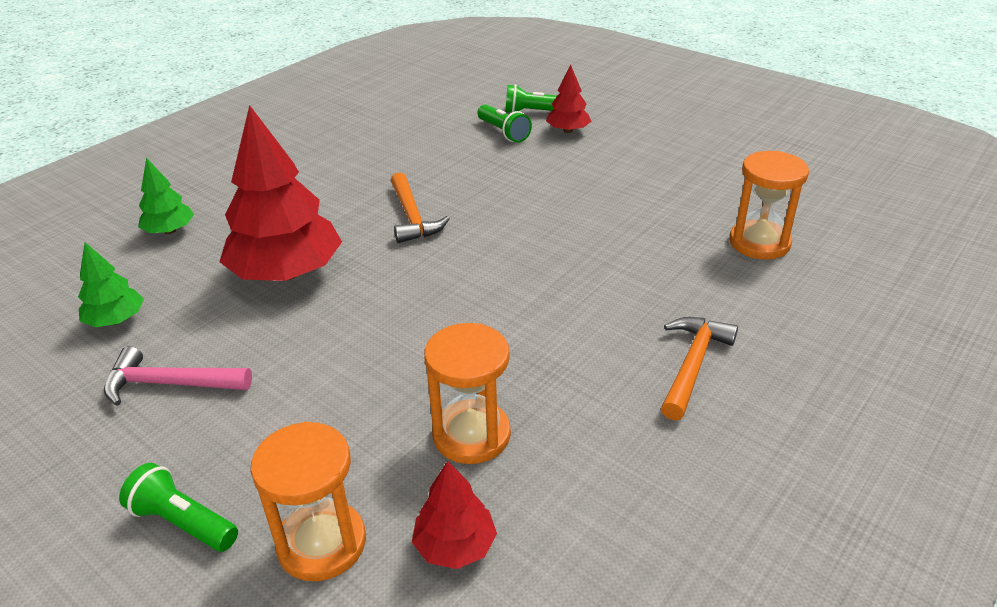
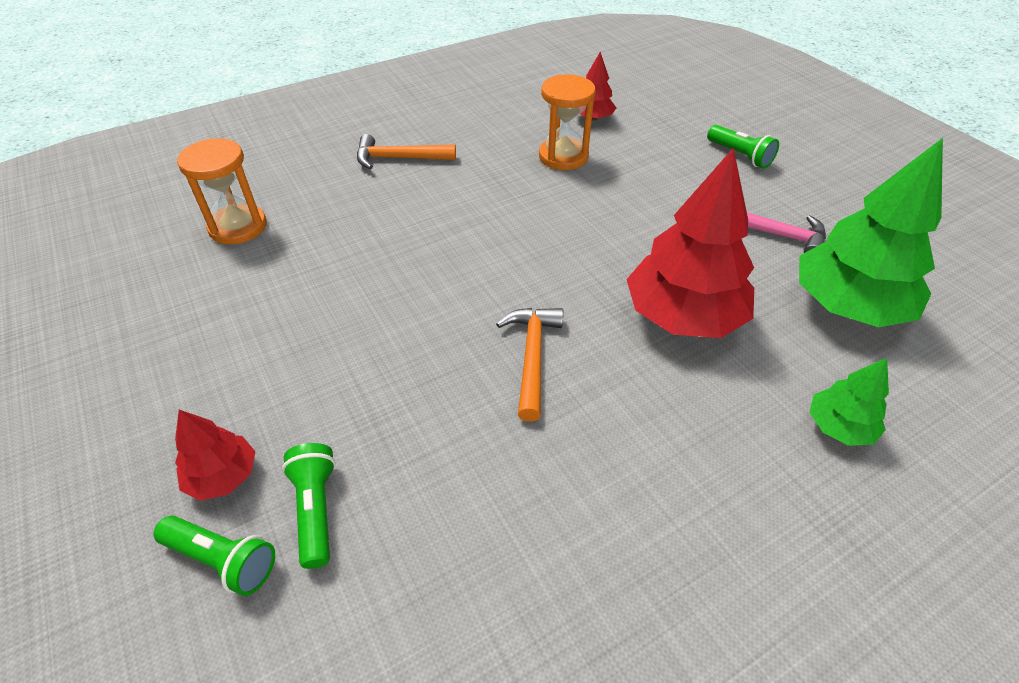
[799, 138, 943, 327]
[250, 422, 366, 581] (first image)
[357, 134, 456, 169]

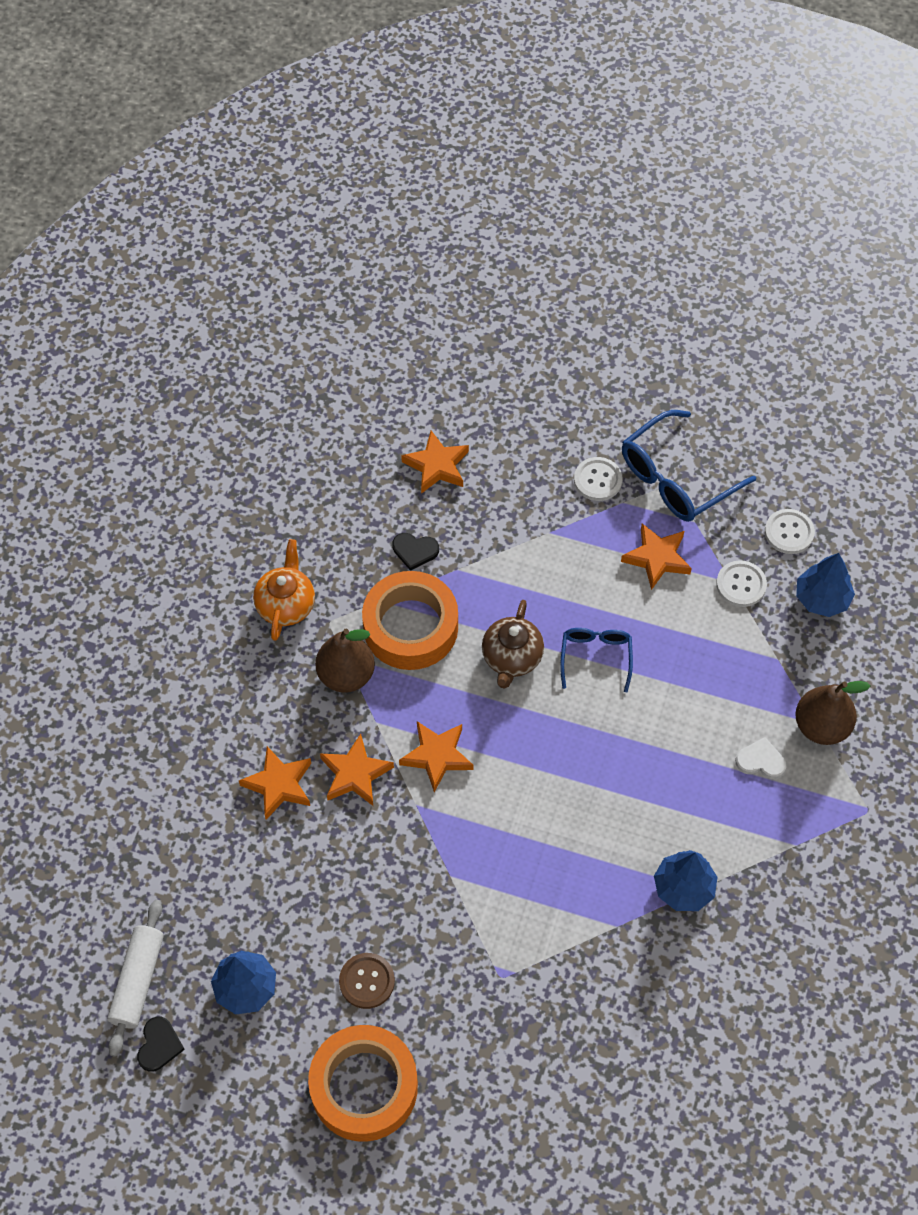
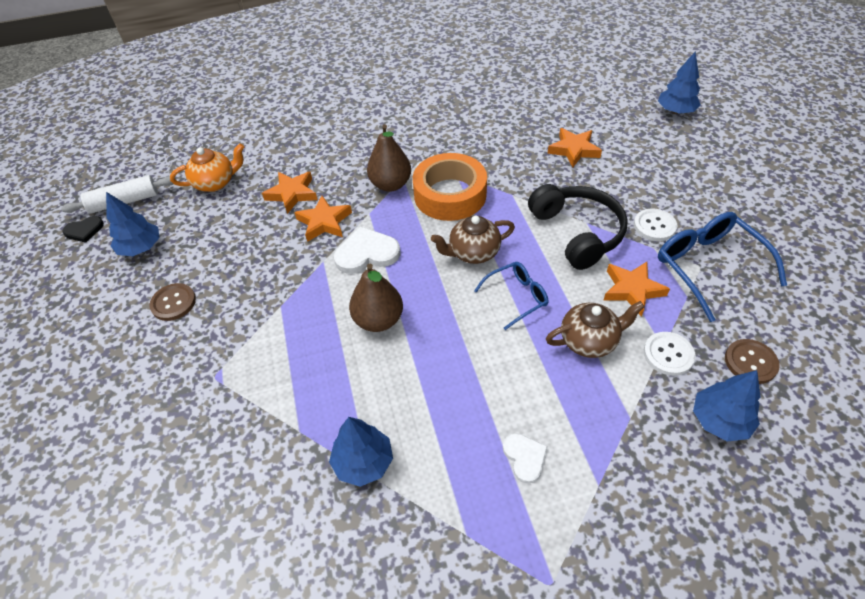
[170, 143, 244, 192]
[308, 1025, 418, 1142] (first image)
[392, 533, 439, 571] (first image)
[334, 226, 400, 274]
[658, 212, 787, 322]
[725, 339, 780, 384]
[349, 264, 403, 332]
[528, 184, 628, 270]
[546, 301, 645, 358]
[658, 52, 701, 114]

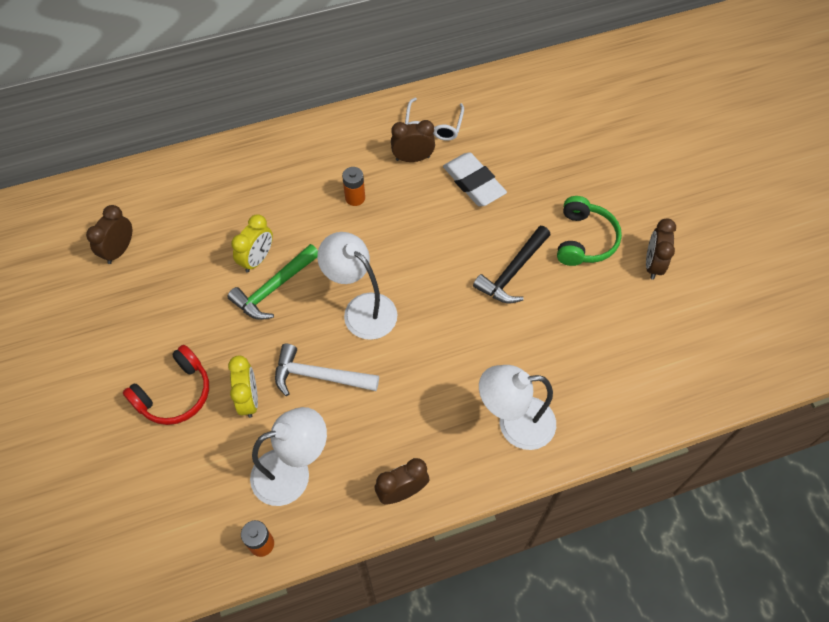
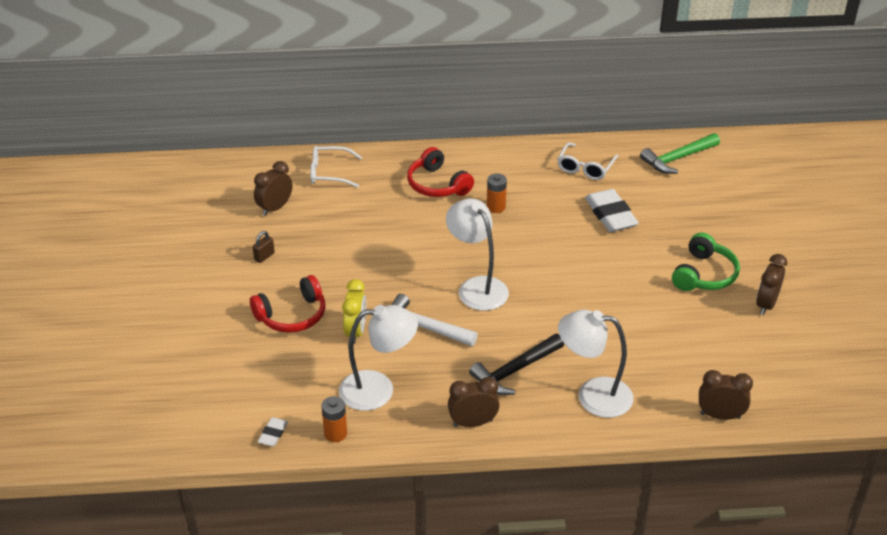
[640, 133, 720, 174]
[231, 214, 273, 273] (first image)
[699, 370, 753, 420]
[469, 334, 564, 395]
[253, 231, 275, 263]
[258, 417, 288, 446]
[310, 146, 362, 188]
[407, 147, 474, 197]

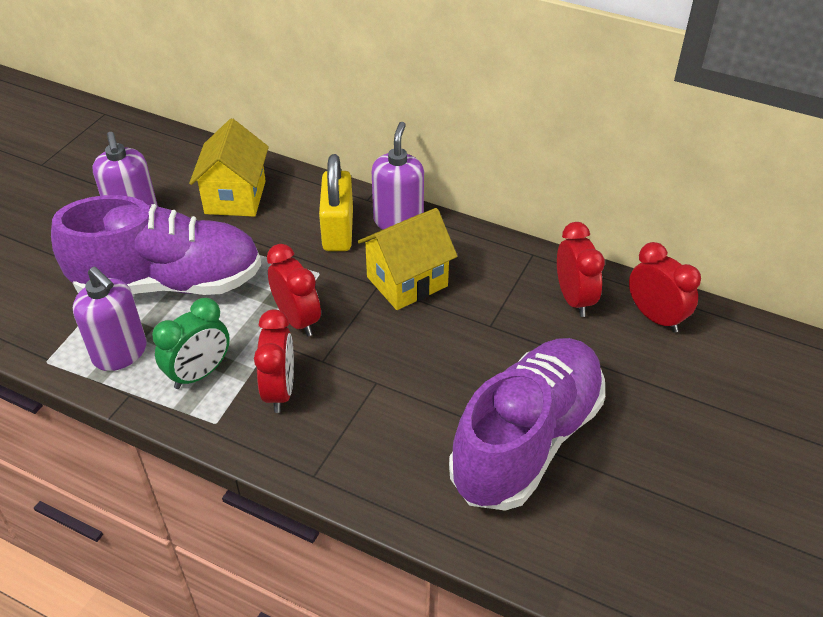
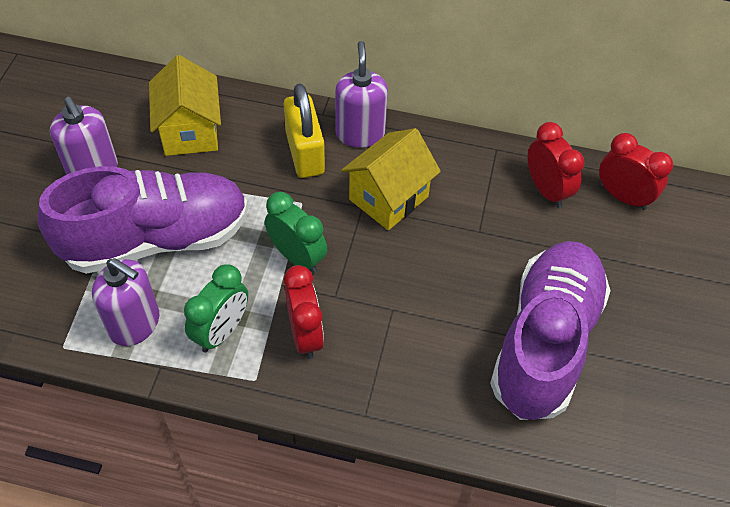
[265, 192, 327, 273]

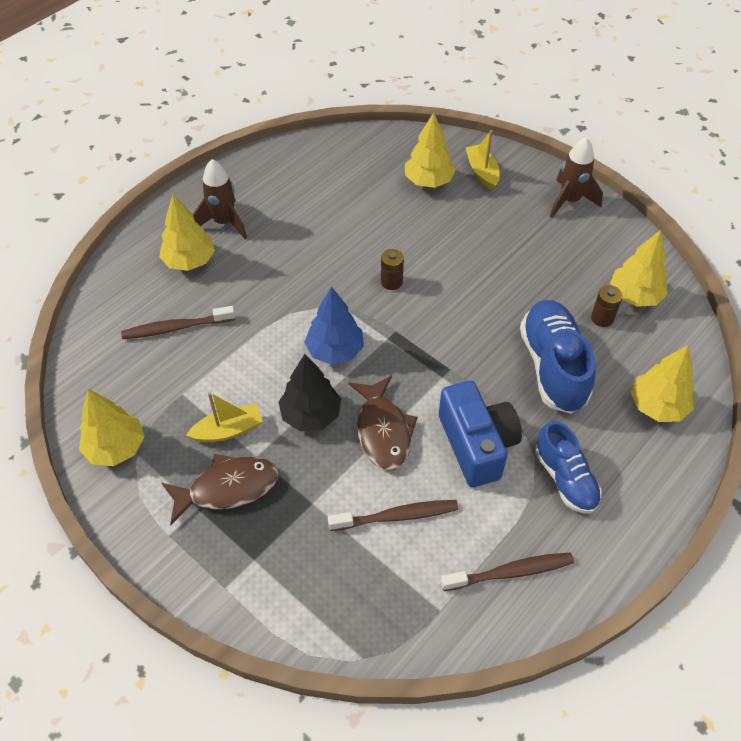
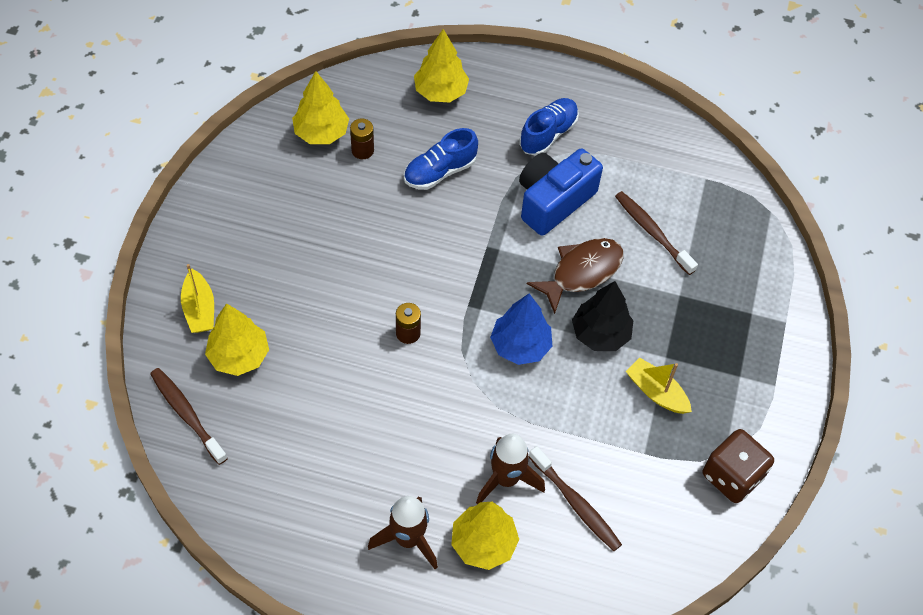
[703, 429, 774, 503]
[162, 454, 278, 525] (first image)
[150, 368, 228, 465]
[181, 264, 214, 333]
[404, 128, 478, 190]
[476, 434, 545, 504]

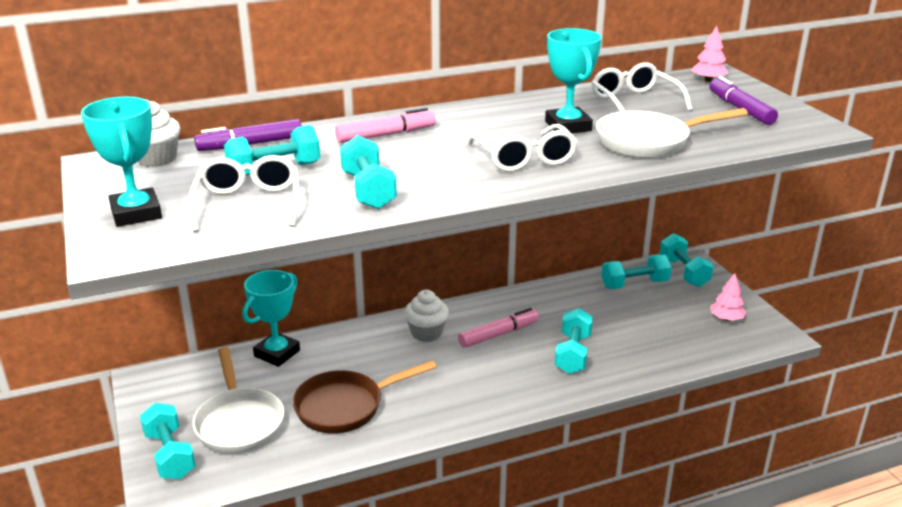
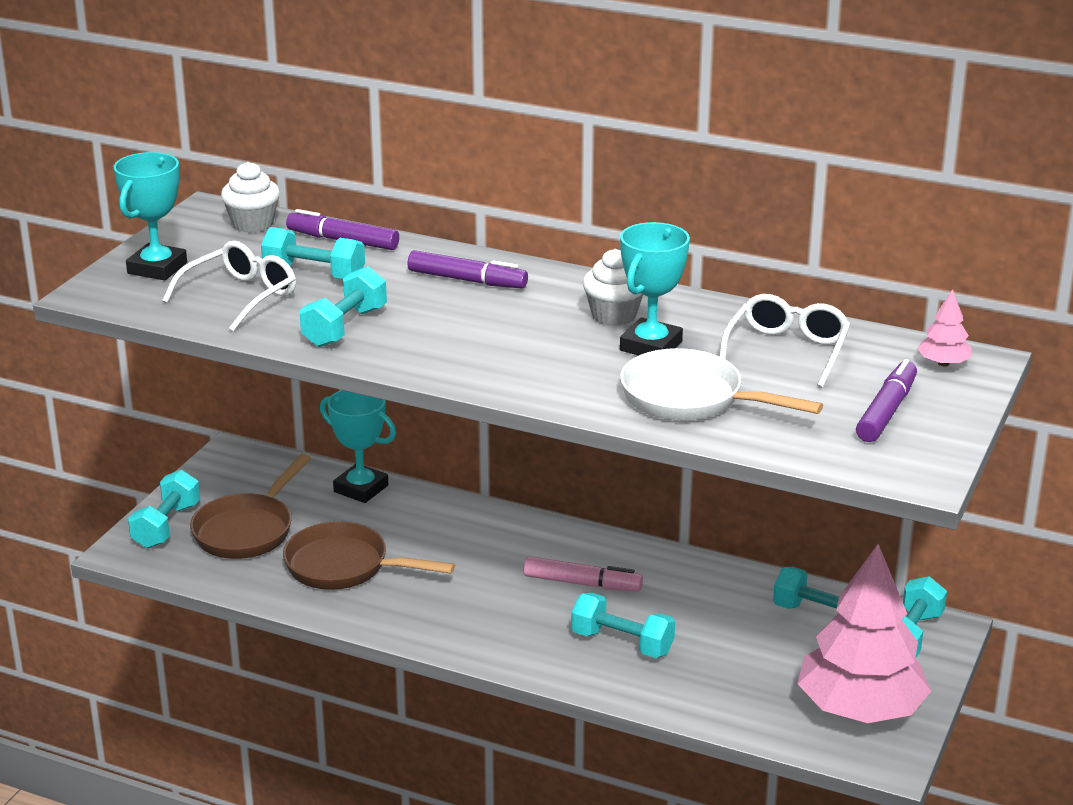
[190, 454, 311, 559]
[320, 390, 396, 503]
[407, 250, 528, 289]
[583, 249, 643, 326]
[468, 124, 578, 172] (first image)
[571, 593, 675, 658]
[798, 544, 931, 723]

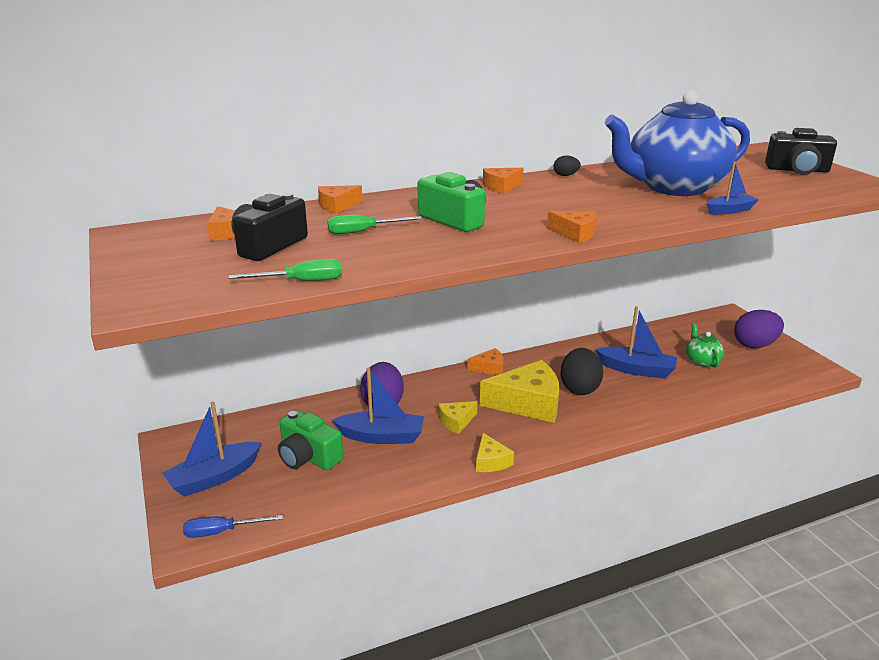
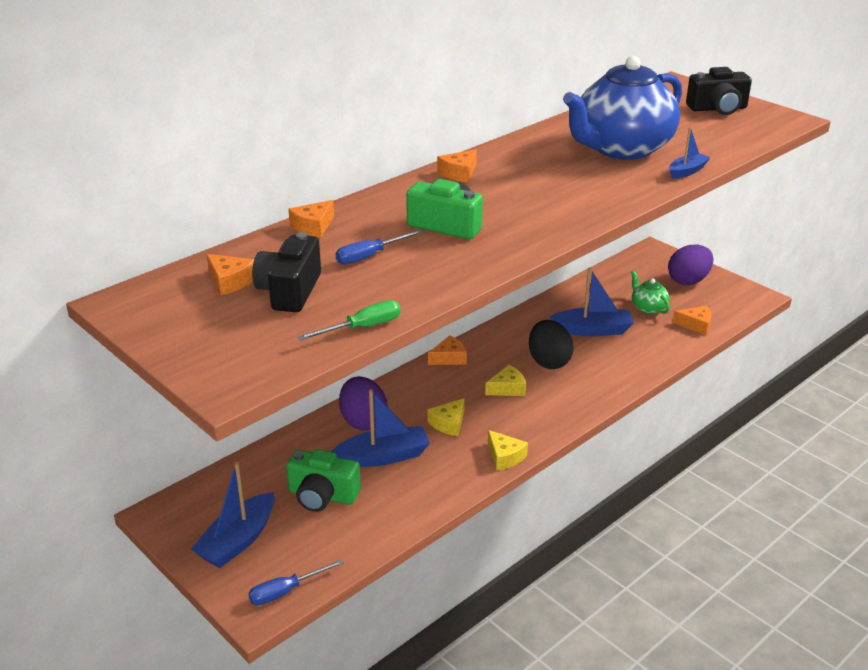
[336, 229, 423, 265]
[485, 365, 526, 396]
[672, 306, 711, 335]
[553, 155, 581, 176] (first image)

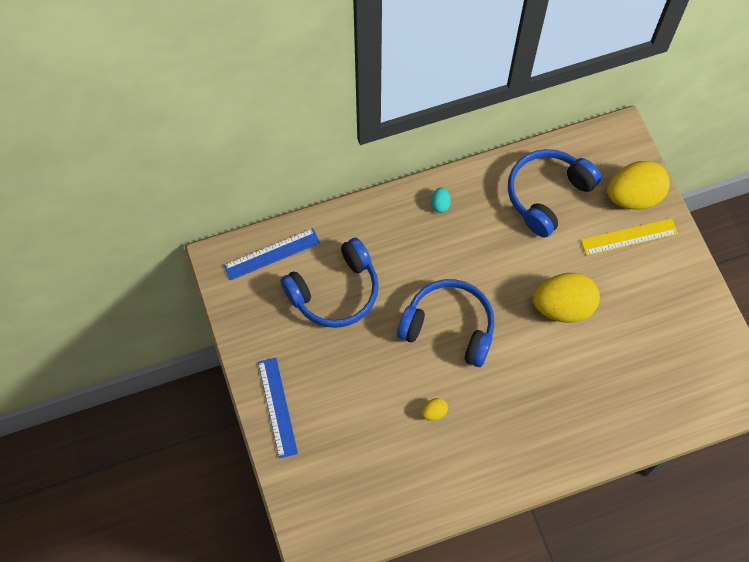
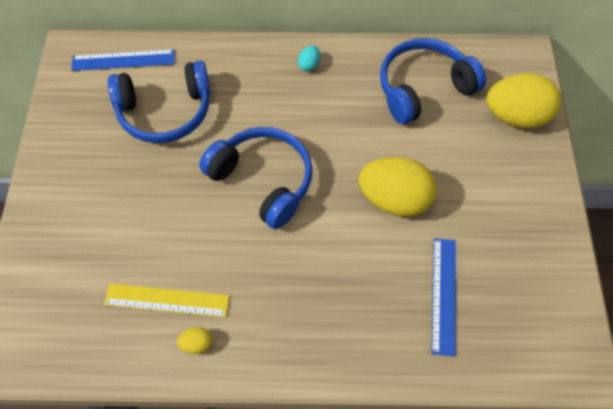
[431, 238, 456, 357]
[177, 327, 212, 354]
[104, 284, 229, 317]

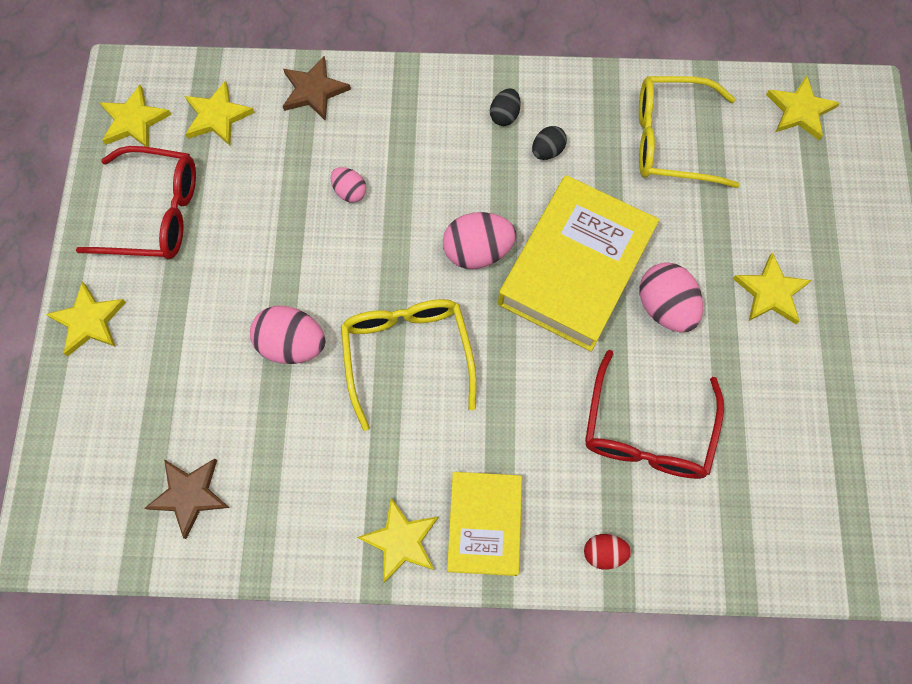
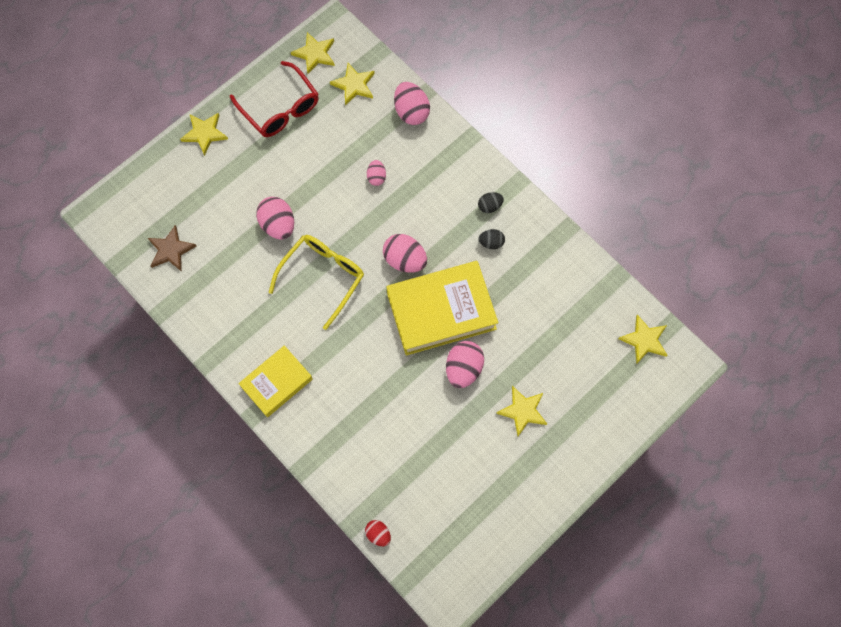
[394, 82, 430, 125]
[357, 498, 439, 583] (first image)
[365, 520, 391, 546]
[585, 350, 724, 479] (first image)
[639, 76, 739, 188] (first image)

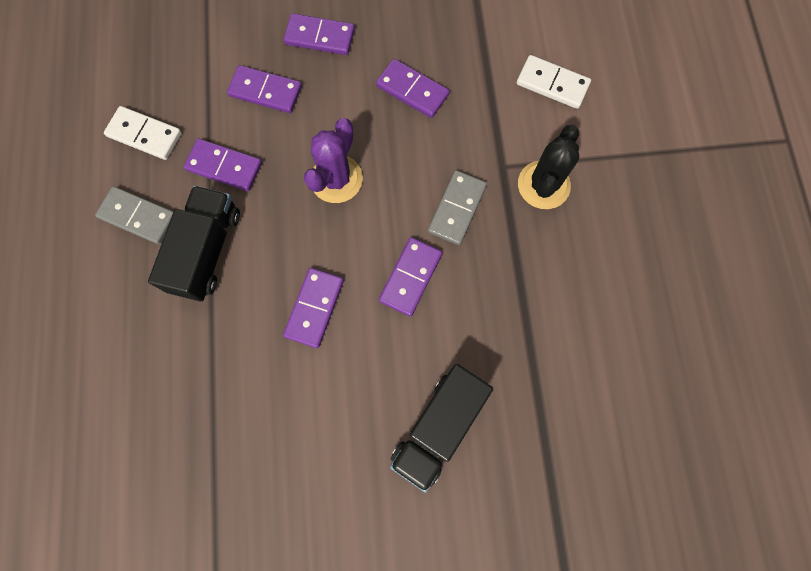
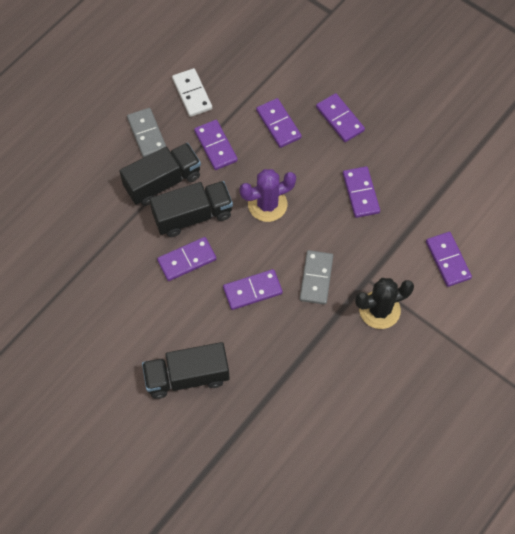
[300, 250, 333, 305]
[426, 232, 472, 287]
[149, 181, 233, 237]

